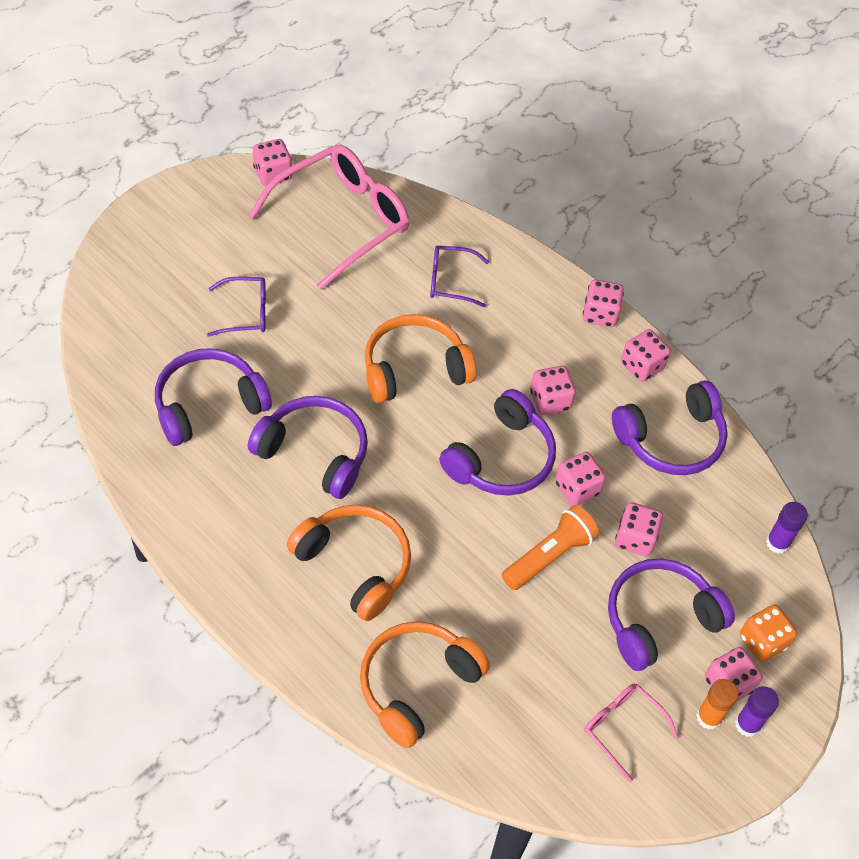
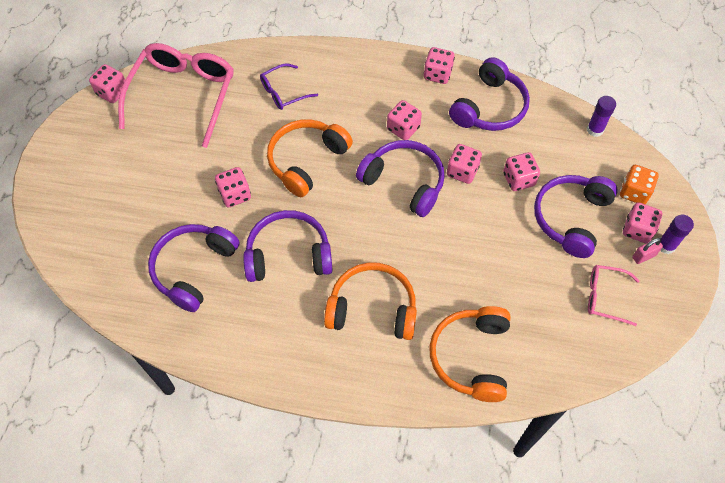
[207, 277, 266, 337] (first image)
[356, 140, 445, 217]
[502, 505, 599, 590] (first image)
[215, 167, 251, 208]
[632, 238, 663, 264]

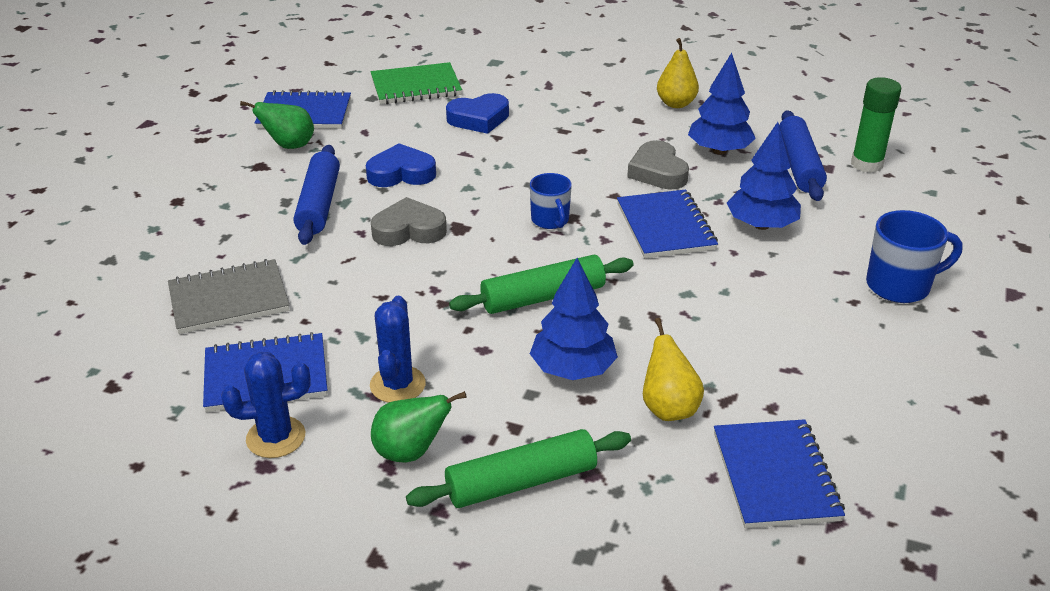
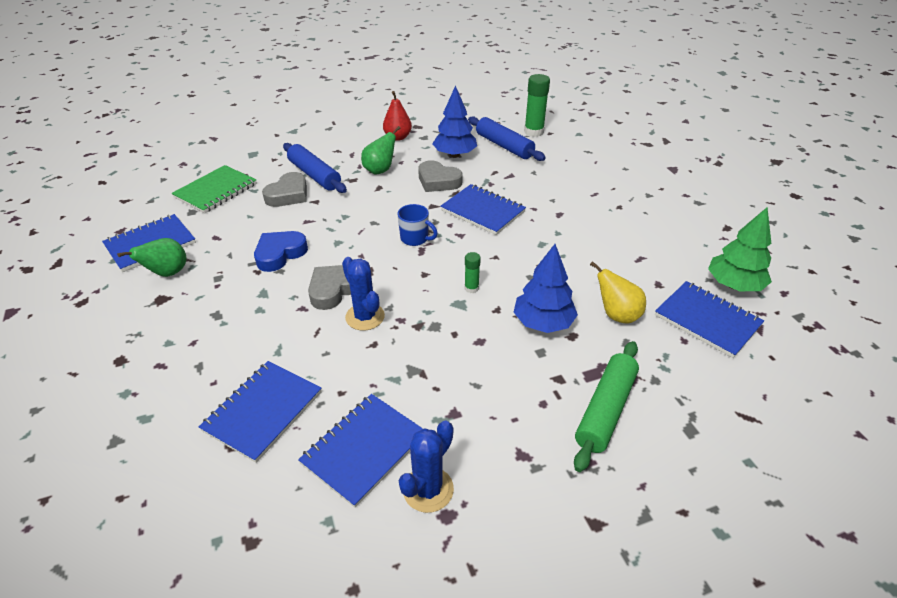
[199, 361, 322, 463]
[283, 143, 347, 193]
[342, 257, 385, 331]
[361, 126, 401, 175]
[262, 172, 307, 207]
[465, 252, 481, 293]
[383, 91, 412, 141]
[727, 122, 801, 230] (first image)
[866, 210, 962, 303] (first image)
[708, 207, 772, 291]

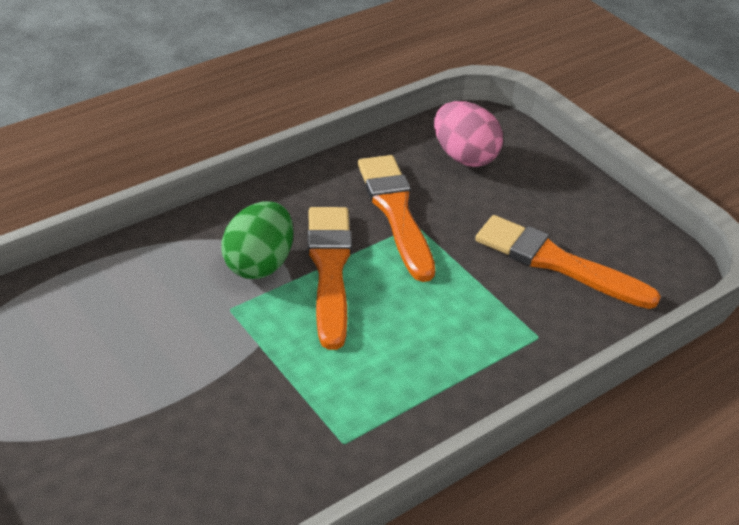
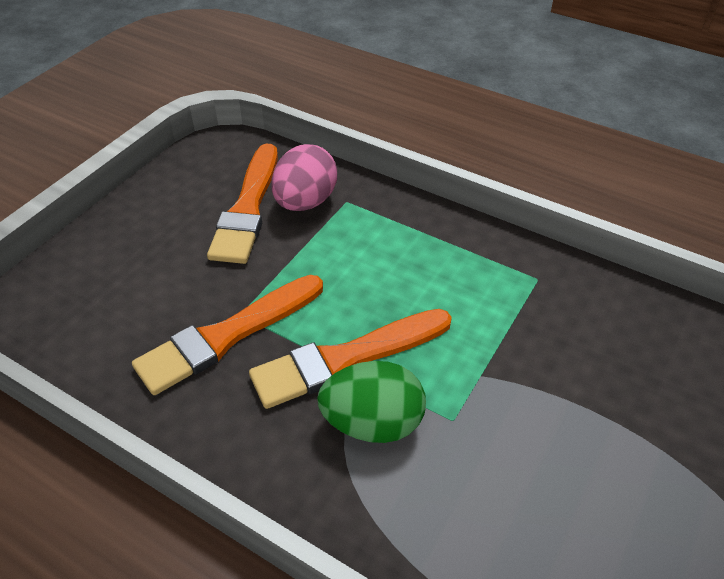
[271, 144, 337, 211]

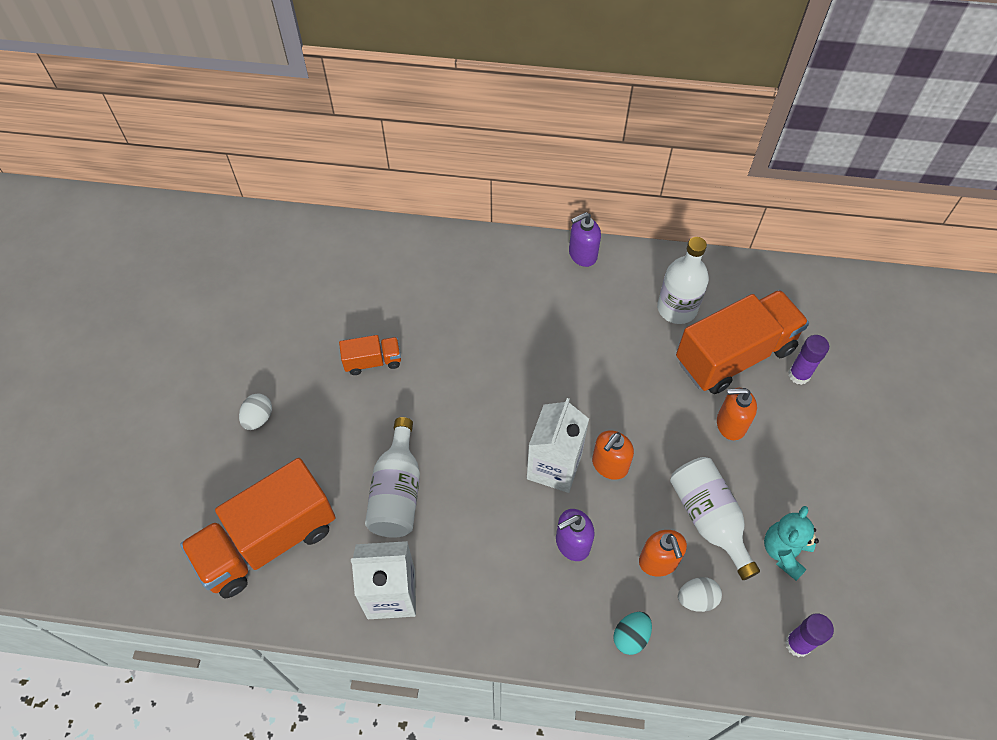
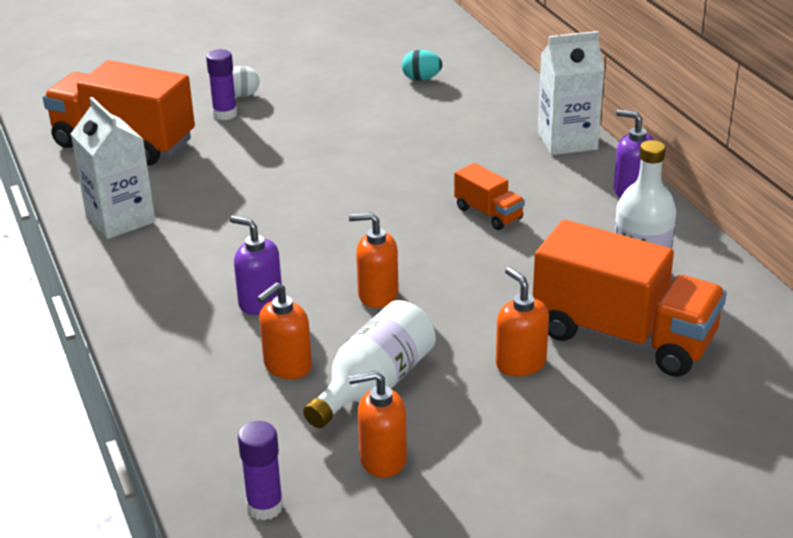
[454, 163, 525, 230]
[365, 417, 420, 538] (first image)
[538, 31, 604, 155]
[402, 50, 442, 81]
[678, 577, 722, 612] (first image)
[348, 371, 407, 478]
[206, 49, 237, 120]

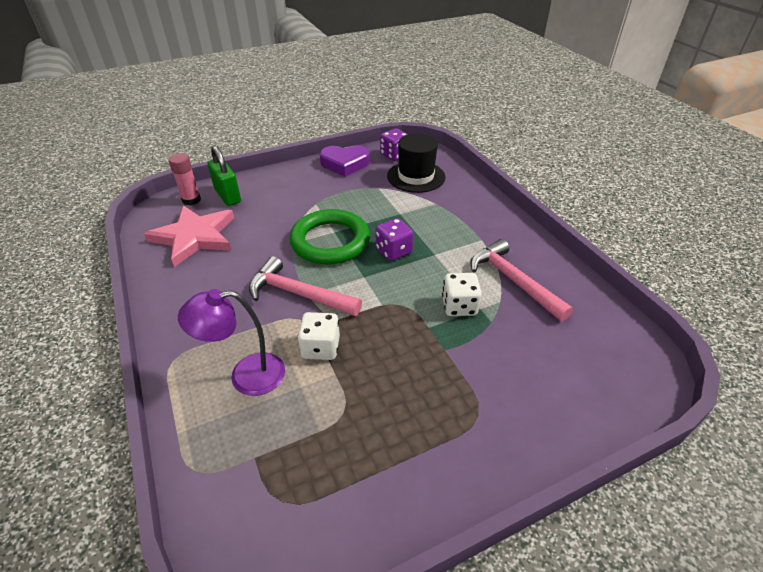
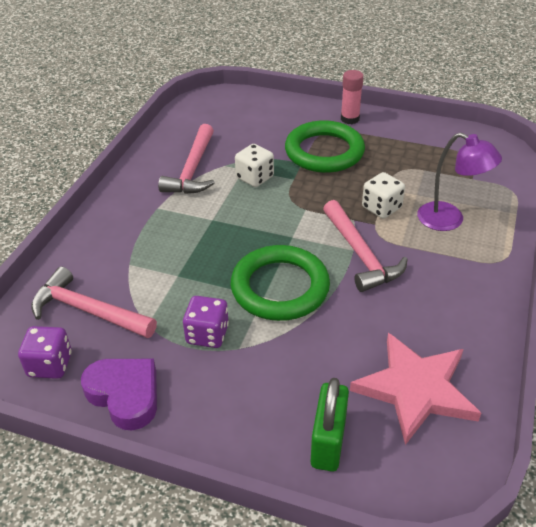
[341, 70, 364, 124]
[183, 296, 229, 348]
[31, 267, 157, 338]
[285, 120, 365, 173]

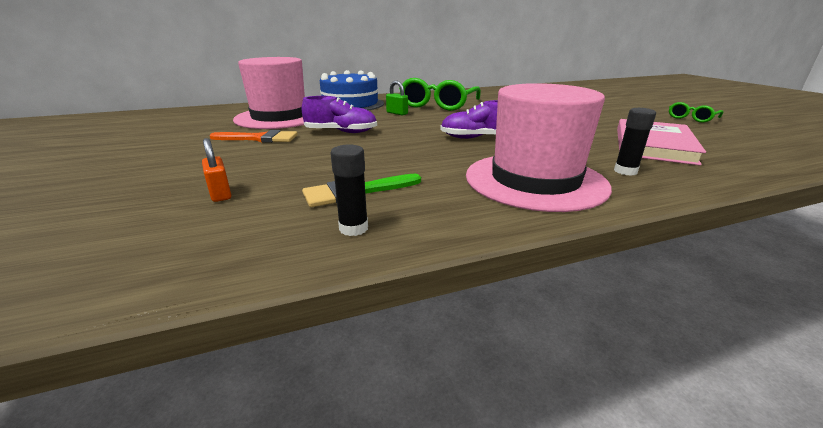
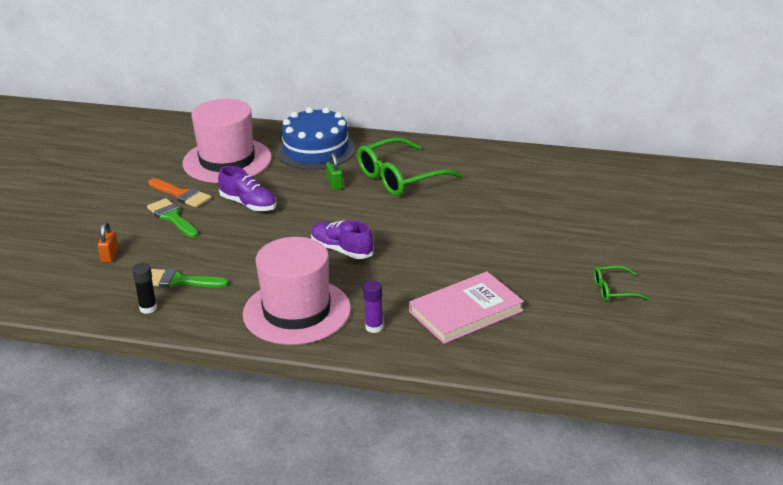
[363, 281, 383, 333]
[147, 198, 199, 238]

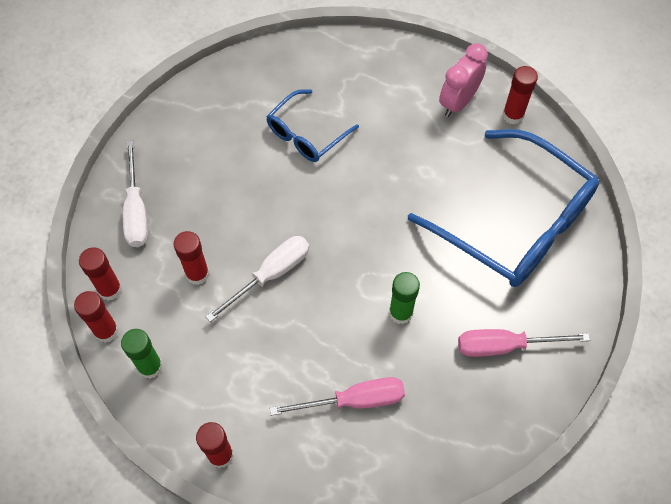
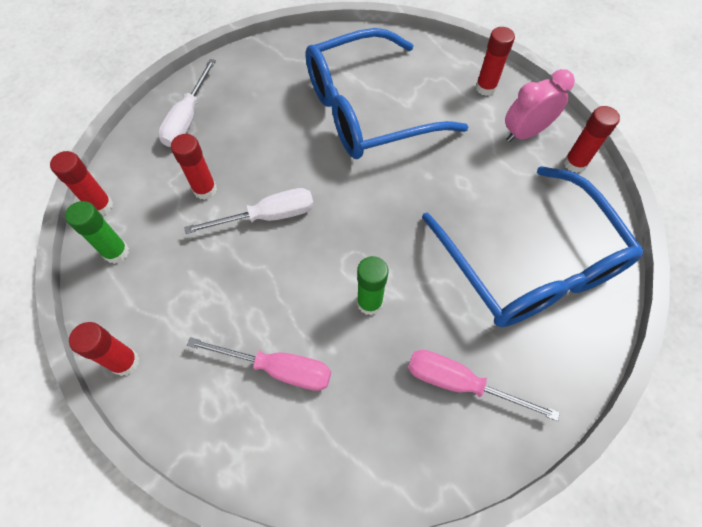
[476, 27, 515, 96]
[305, 28, 469, 159]

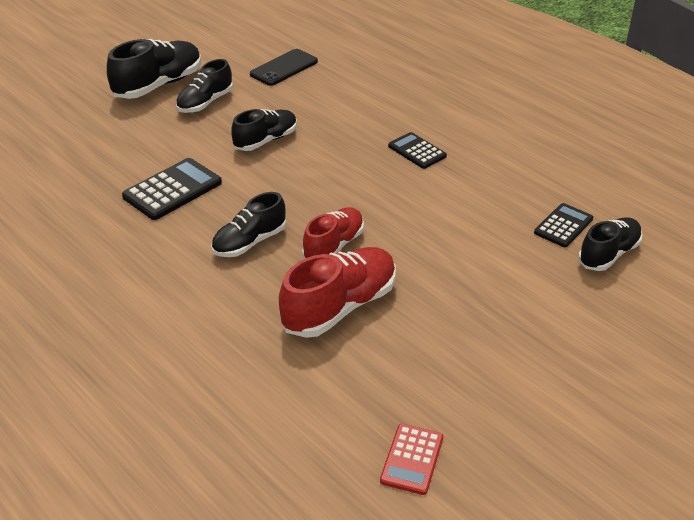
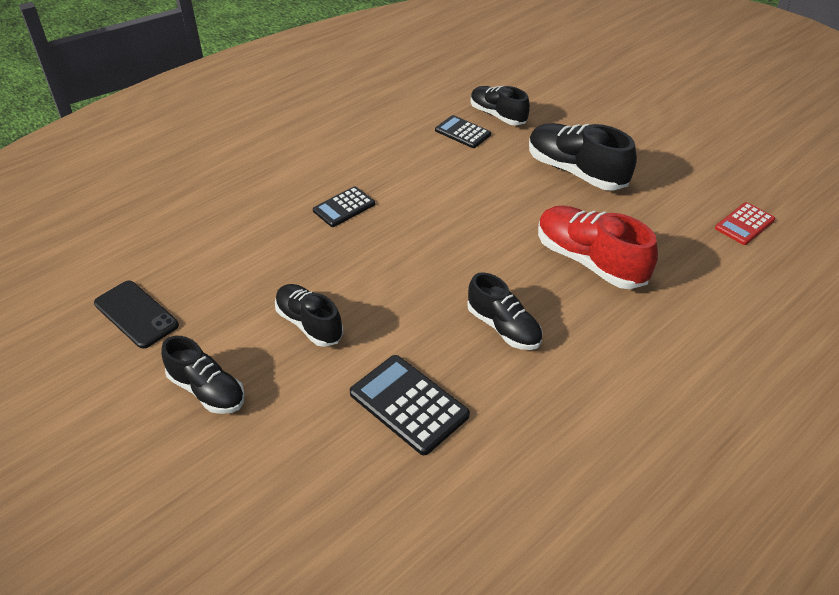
[529, 123, 637, 191]
[302, 207, 364, 258] (first image)
[715, 202, 775, 245]

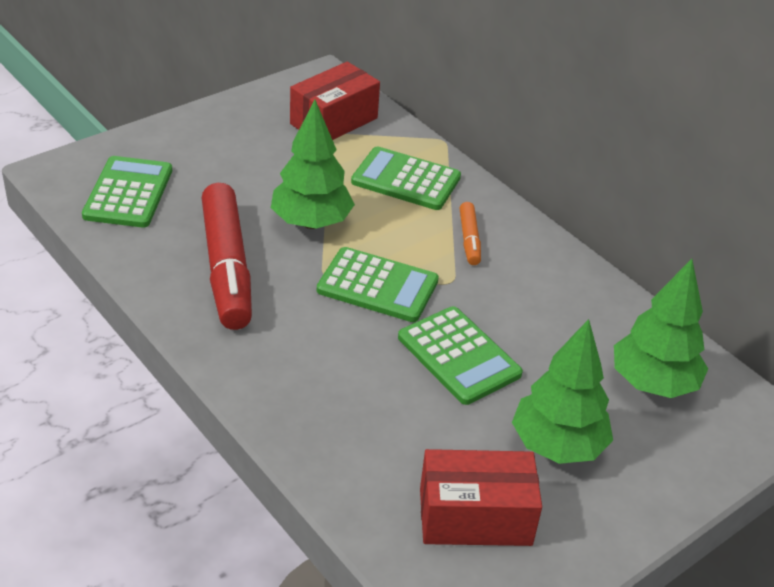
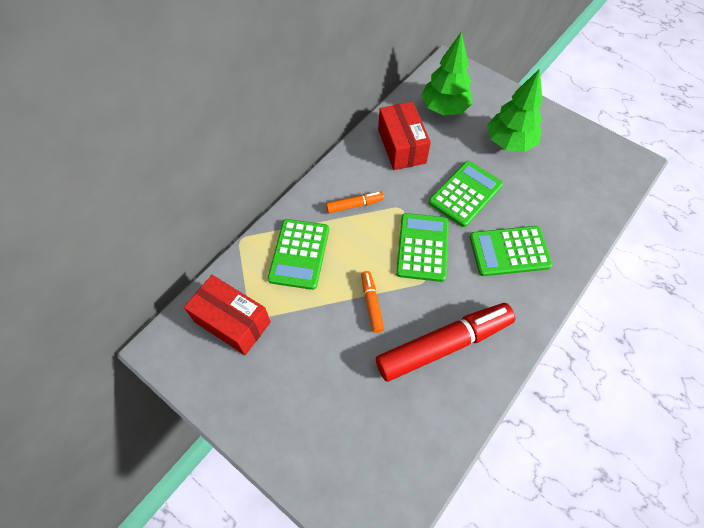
[470, 226, 553, 276]
[361, 271, 384, 333]
[378, 102, 431, 170]

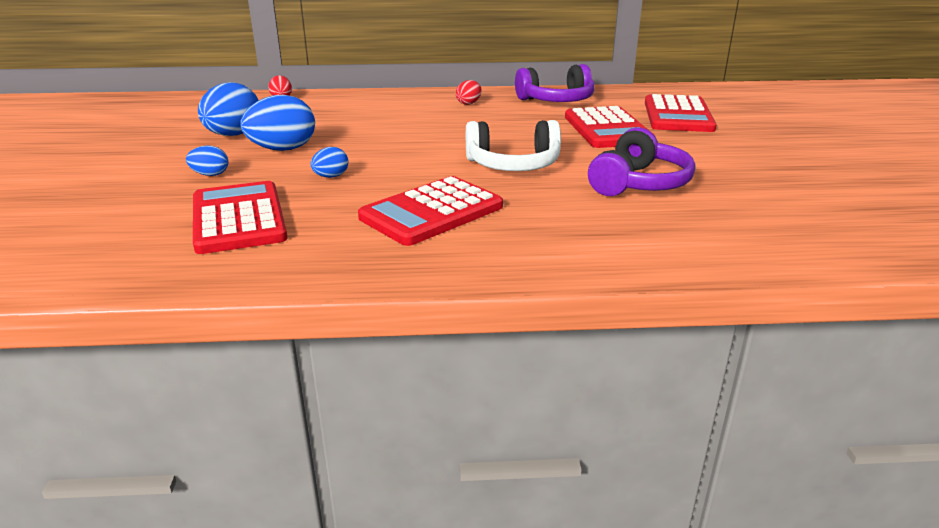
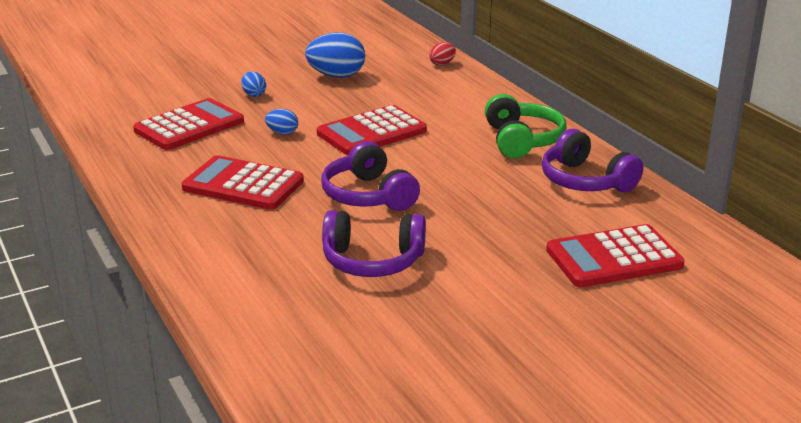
[240, 95, 315, 151] (first image)
[485, 94, 567, 158]
[321, 141, 420, 211]
[317, 105, 427, 156]

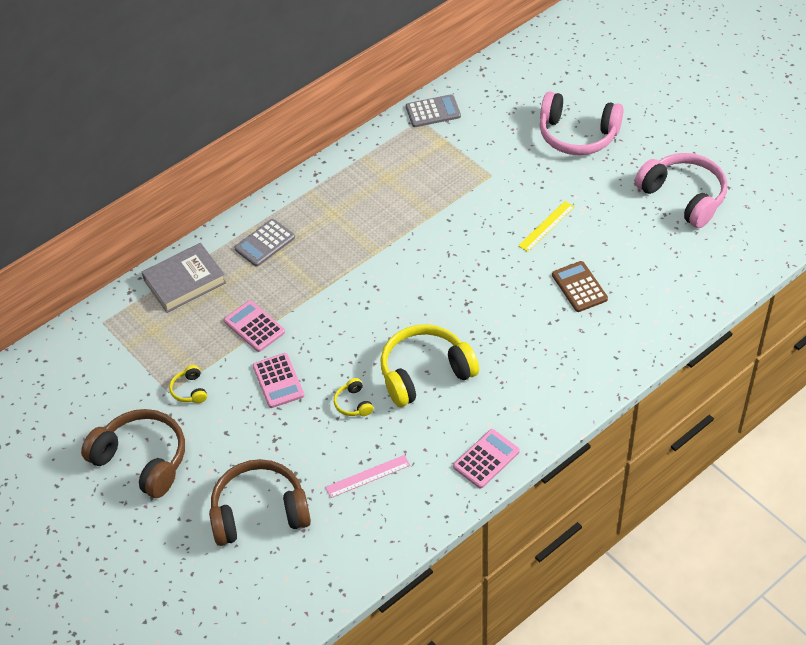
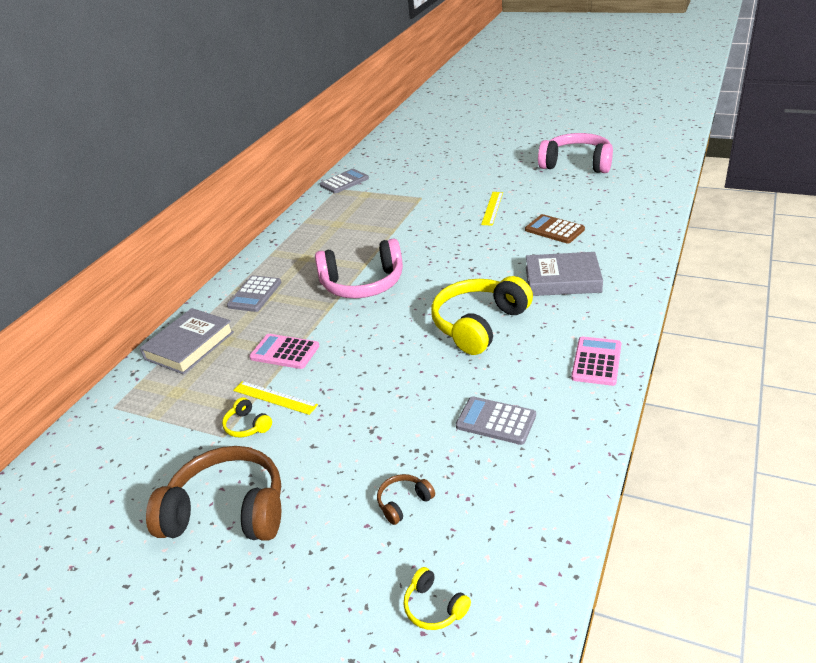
[377, 474, 435, 525]
[253, 353, 304, 408] (first image)
[456, 396, 536, 445]
[403, 567, 471, 630]
[315, 238, 403, 298]
[233, 381, 318, 415]
[526, 252, 603, 296]

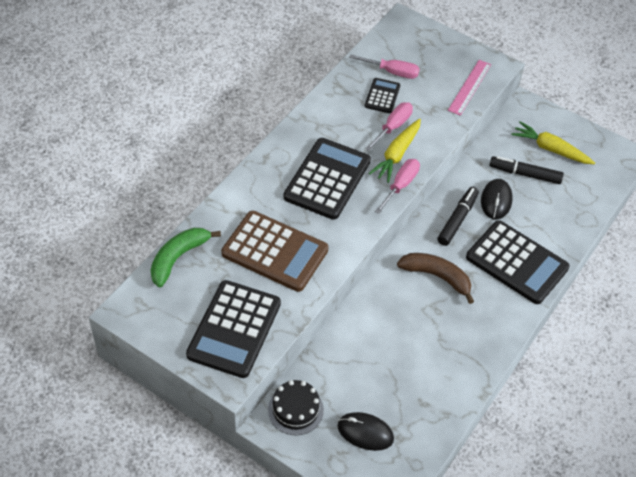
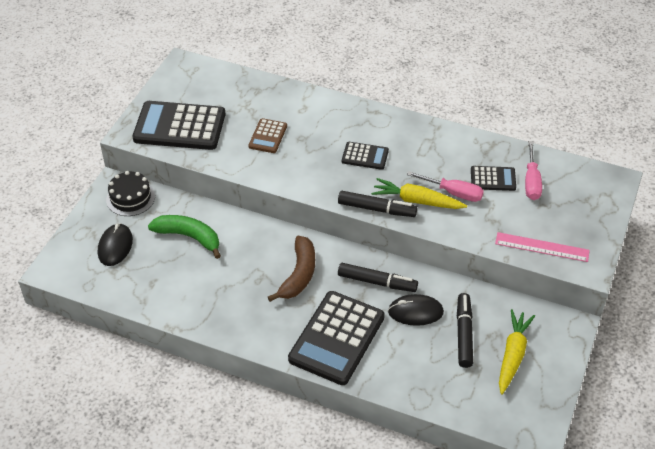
[148, 215, 221, 259]
[248, 118, 287, 153]
[342, 142, 389, 170]
[338, 191, 417, 217]

